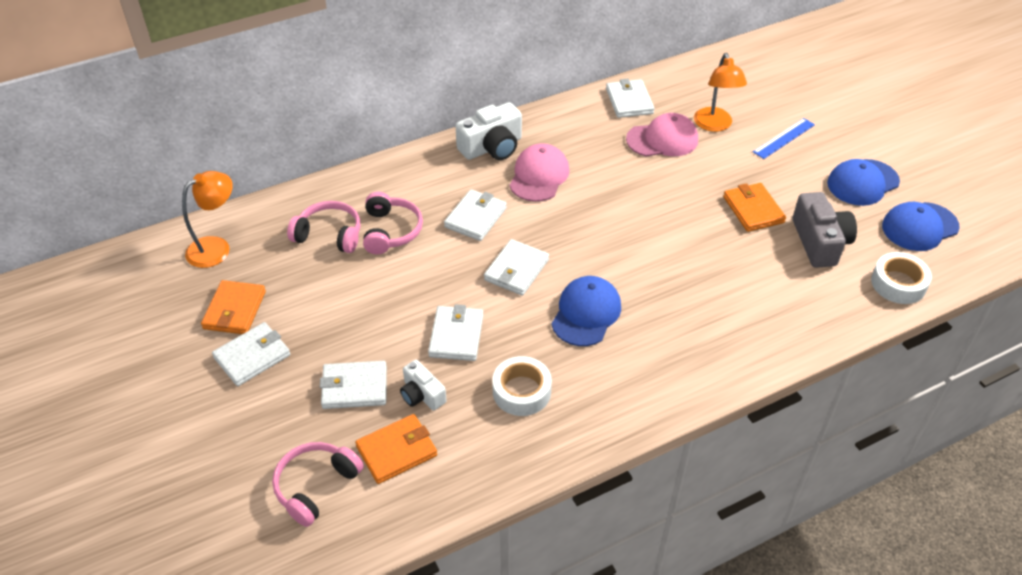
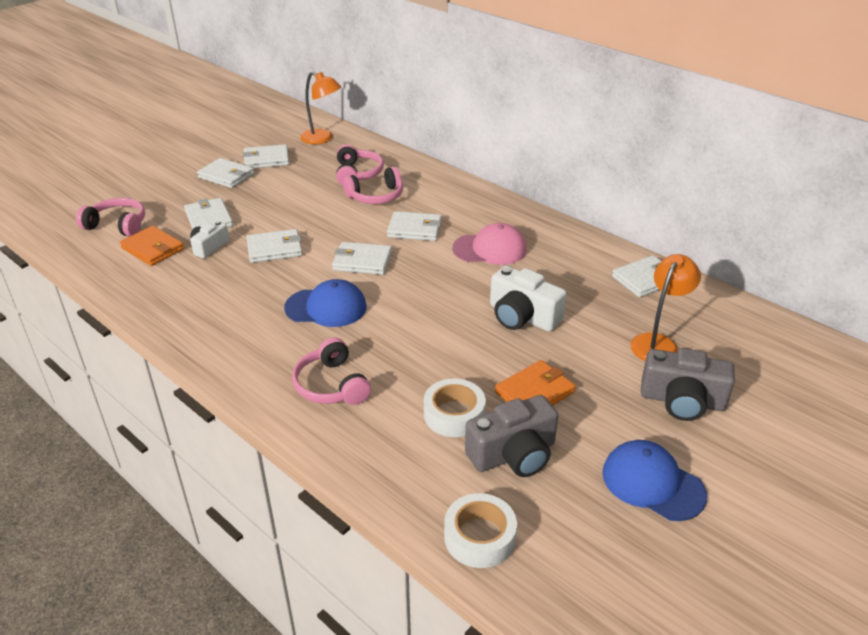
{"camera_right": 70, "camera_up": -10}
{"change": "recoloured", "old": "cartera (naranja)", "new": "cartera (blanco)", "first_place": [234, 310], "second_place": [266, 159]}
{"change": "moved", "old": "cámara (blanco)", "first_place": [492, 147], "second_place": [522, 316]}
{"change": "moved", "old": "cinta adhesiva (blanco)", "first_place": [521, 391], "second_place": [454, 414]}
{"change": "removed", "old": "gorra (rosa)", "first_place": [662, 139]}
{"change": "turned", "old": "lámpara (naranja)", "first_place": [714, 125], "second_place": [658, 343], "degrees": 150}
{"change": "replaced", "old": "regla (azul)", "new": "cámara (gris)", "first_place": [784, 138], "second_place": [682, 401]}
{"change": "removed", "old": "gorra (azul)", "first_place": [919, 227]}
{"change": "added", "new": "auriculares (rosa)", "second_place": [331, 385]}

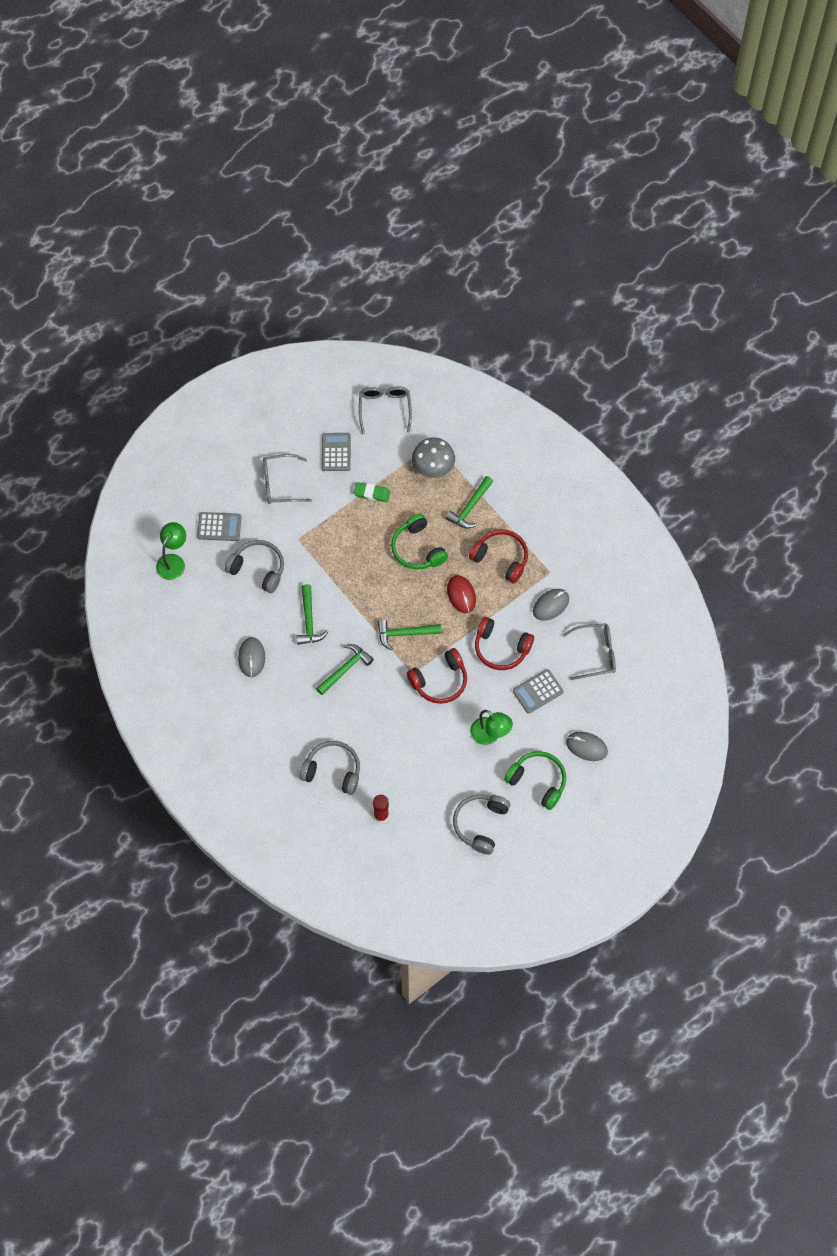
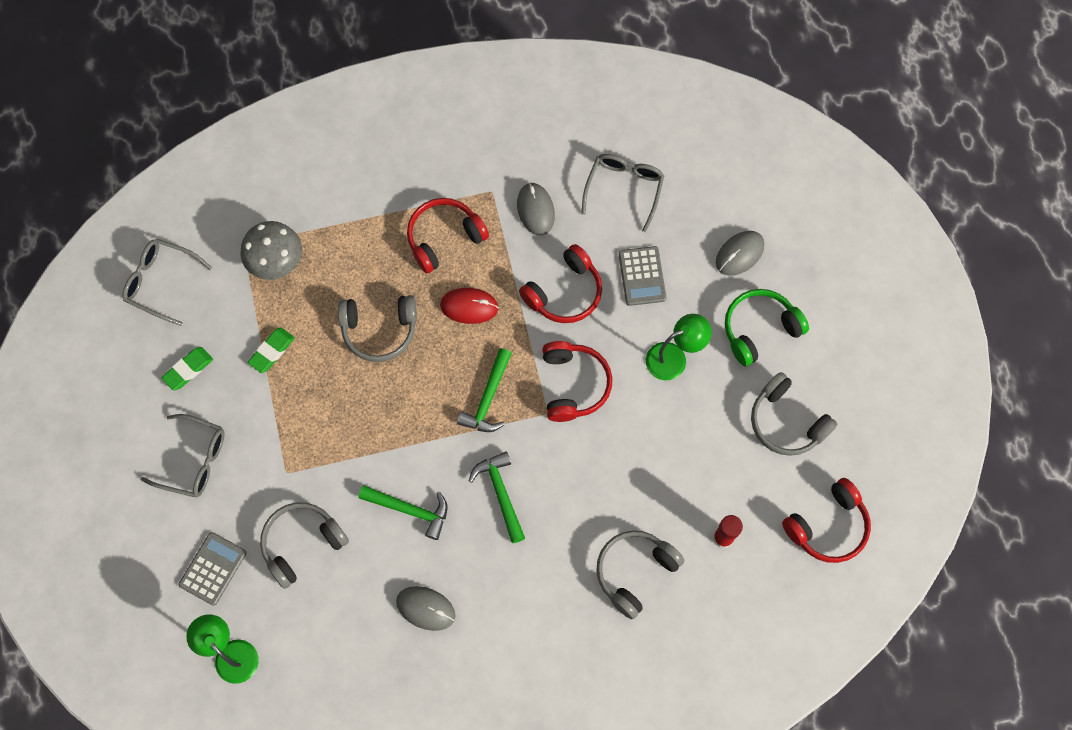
{"camera_right": -65, "camera_up": 5}
{"change": "turned", "old": "gafas (gris)", "first_place": [280, 484], "second_place": [194, 460], "degrees": -90}
{"change": "replaced", "old": "calculadora (gris)", "new": "goma de borrar (verde)", "first_place": [336, 452], "second_place": [188, 370]}
{"change": "recoloured", "old": "auriculares (verde)", "new": "auriculares (gris)", "first_place": [417, 549], "second_place": [379, 330]}
{"change": "removed", "old": "martillo (verde)", "first_place": [470, 507]}
{"change": "added", "new": "auriculares (rojo)", "second_place": [828, 526]}

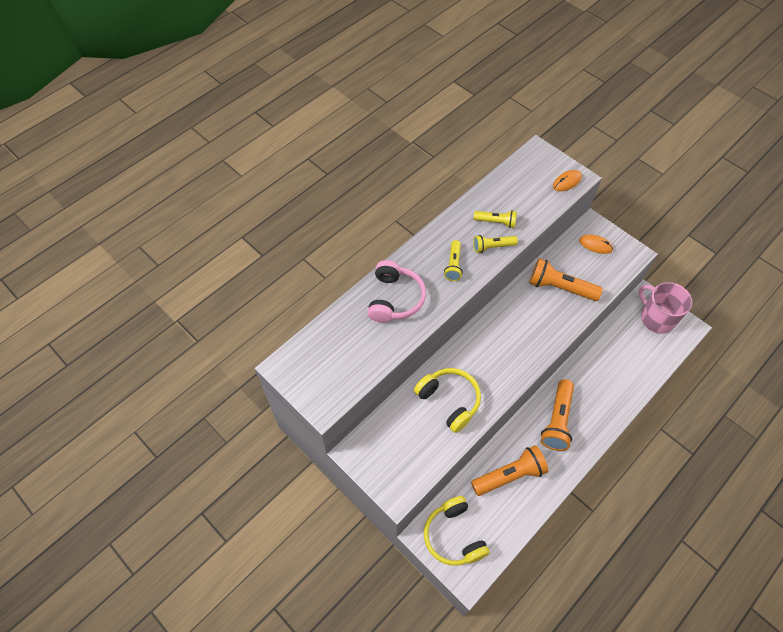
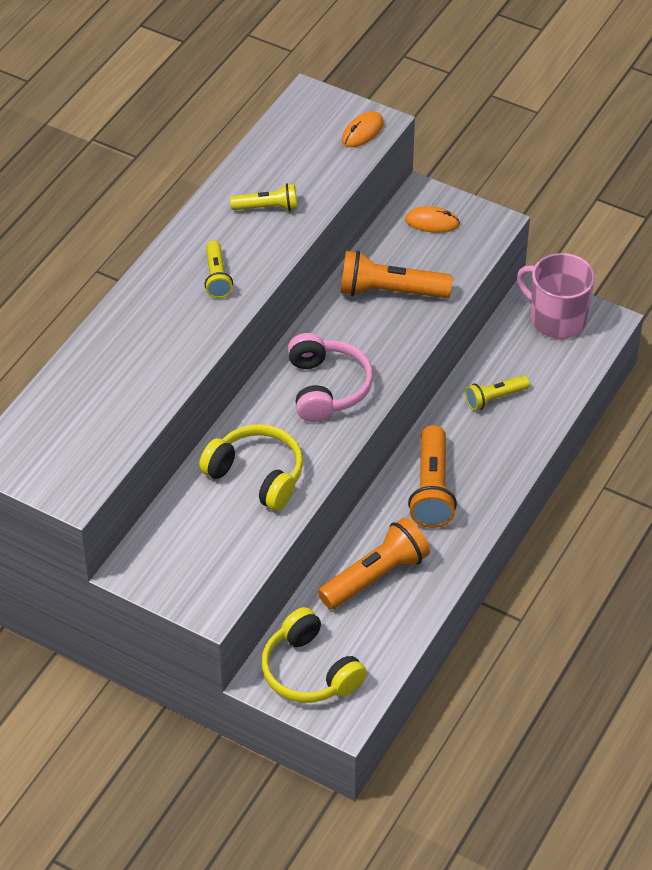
{"camera_right": -15, "camera_up": -10}
{"change": "moved", "old": "auriculares (rosa)", "first_place": [395, 299], "second_place": [326, 388]}
{"change": "moved", "old": "lámpara de mano (amarillo)", "first_place": [492, 247], "second_place": [494, 398]}

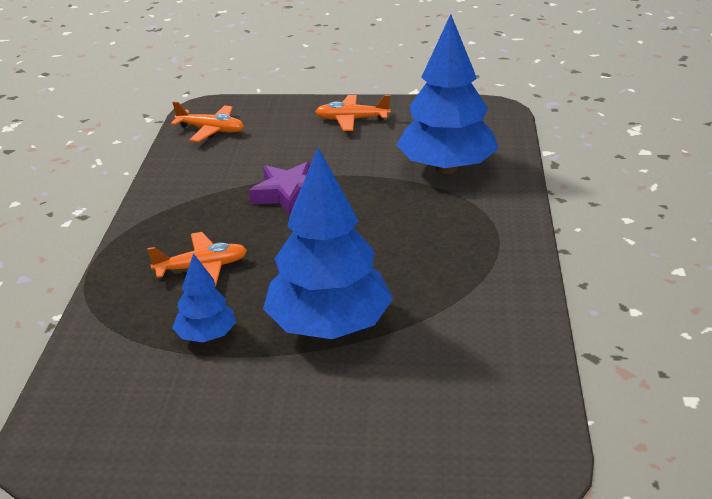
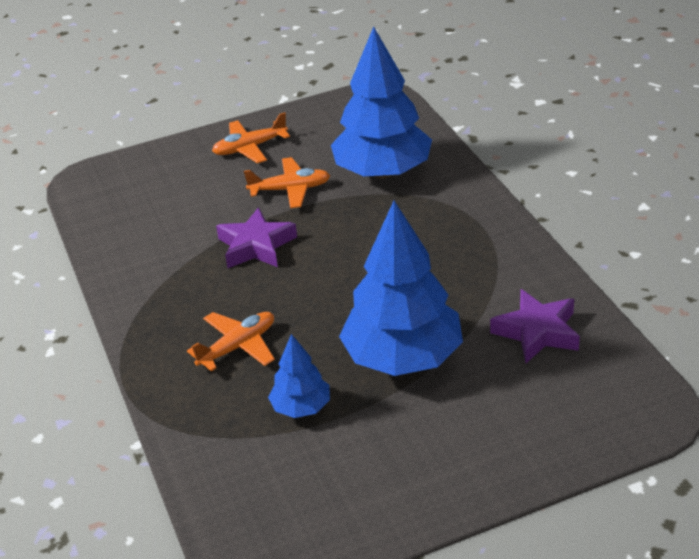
{"camera_right": -25, "camera_up": 5}
{"change": "moved", "old": "avión (naranja)", "first_place": [211, 130], "second_place": [290, 190]}
{"change": "added", "new": "estrella (morado)", "second_place": [537, 332]}

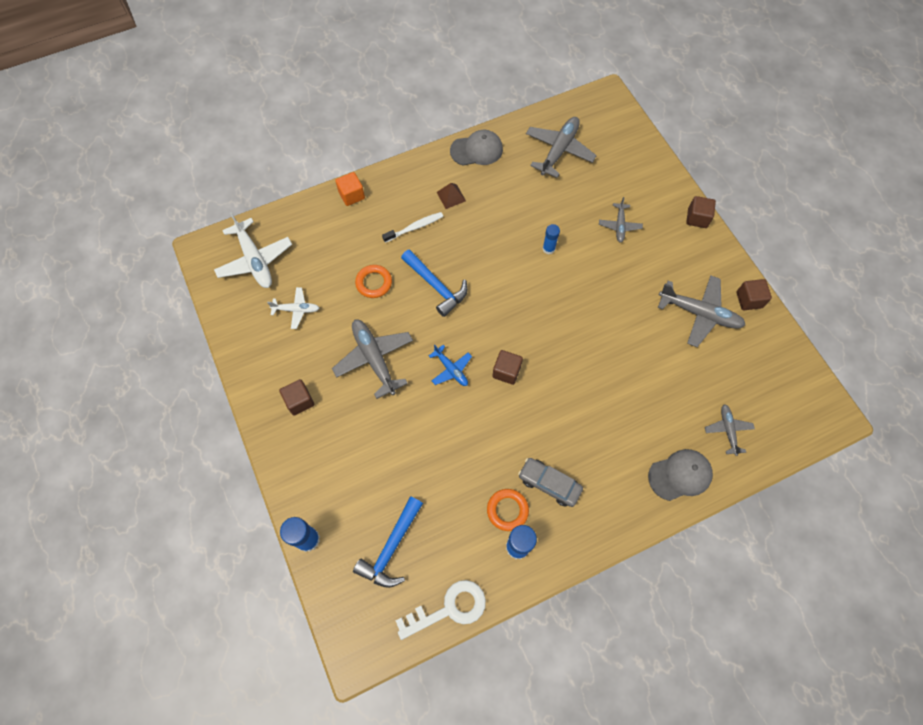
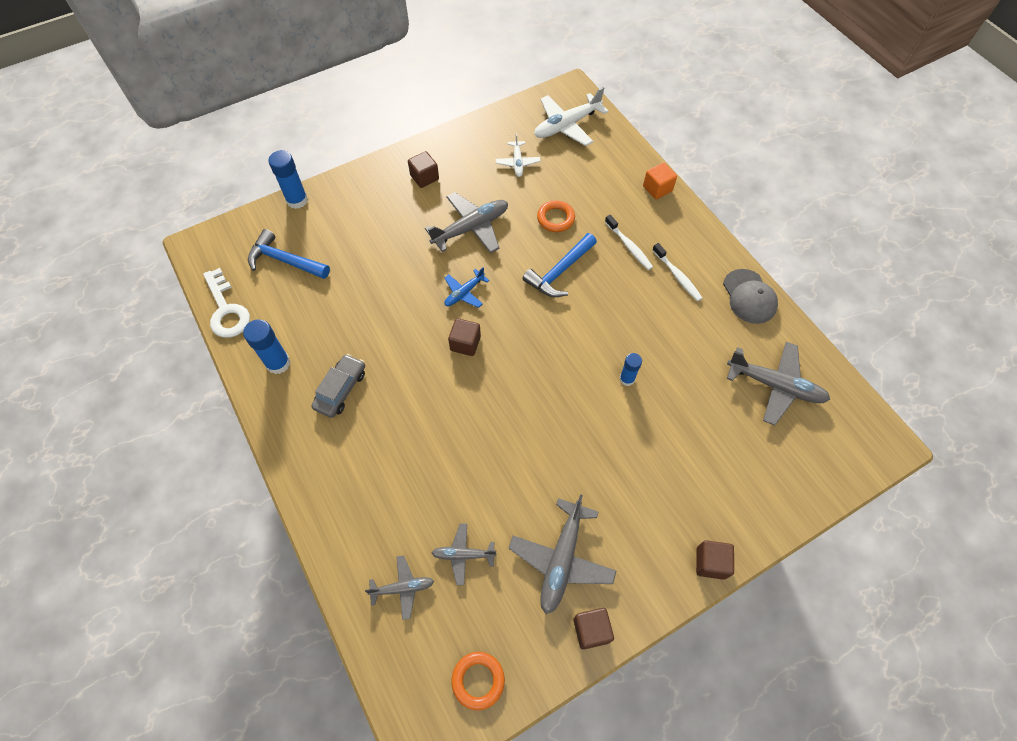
{"camera_right": 85, "camera_up": -5}
{"change": "replaced", "old": "pirámide (marrón)", "new": "cepillo de dientes (blanco)", "first_place": [451, 196], "second_place": [677, 276]}
{"change": "moved", "old": "anillo (naranja)", "first_place": [507, 510], "second_place": [478, 680]}
{"change": "moved", "old": "avión (gris)", "first_place": [619, 226], "second_place": [463, 555]}
{"change": "removed", "old": "gorra (gris)", "first_place": [680, 475]}

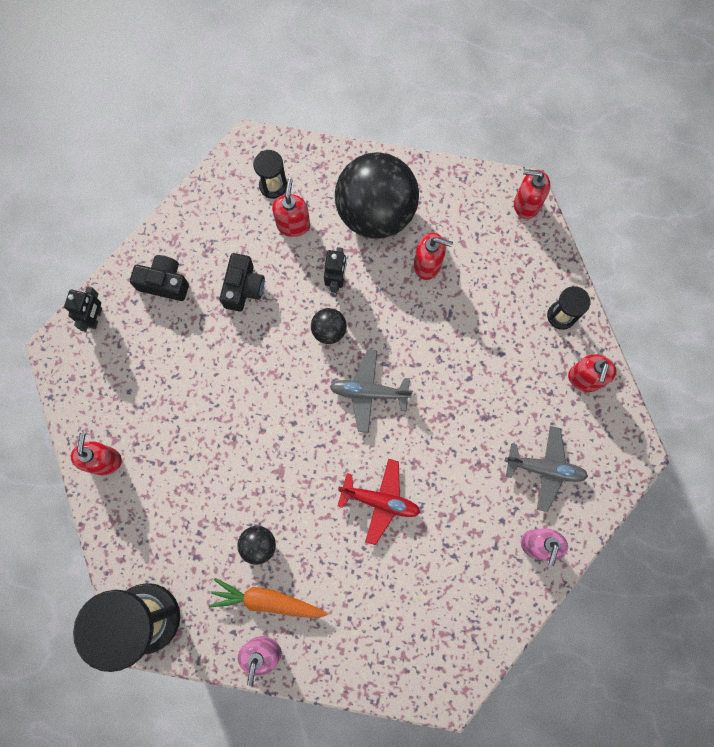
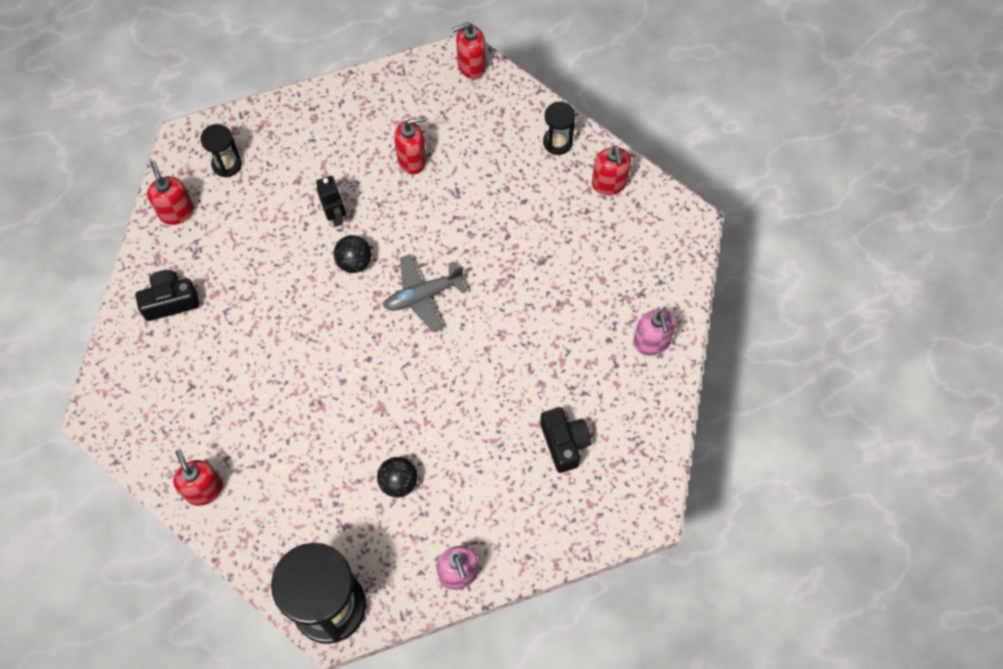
{"camera_right": -30, "camera_up": -10}
{"change": "removed", "old": "robot (negro)", "first_place": [95, 317]}
{"change": "removed", "old": "zanahoria (naranja)", "first_place": [267, 600]}
{"change": "moved", "old": "cámara (negro)", "first_place": [243, 288], "second_place": [564, 443]}
{"change": "moved", "old": "dispensador de jabón (rojo)", "first_place": [293, 224], "second_place": [176, 212]}
{"change": "removed", "old": "pelota (negro)", "first_place": [375, 212]}
{"change": "removed", "old": "avión (rojo)", "first_place": [380, 501]}
{"change": "removed", "old": "avión (gris)", "first_place": [545, 469]}

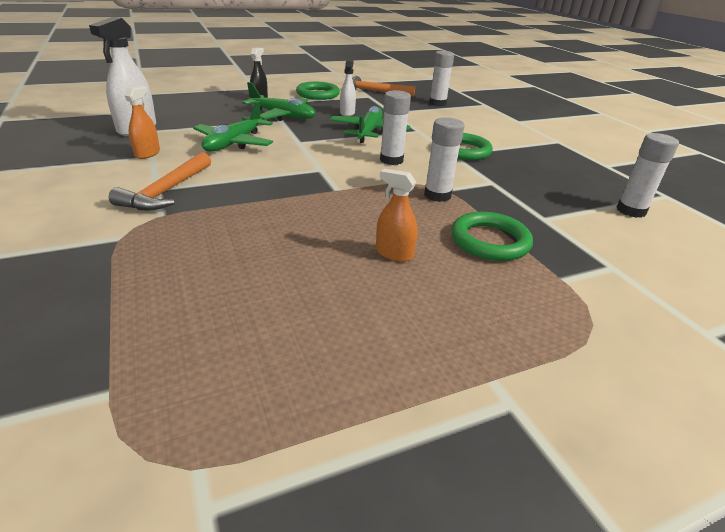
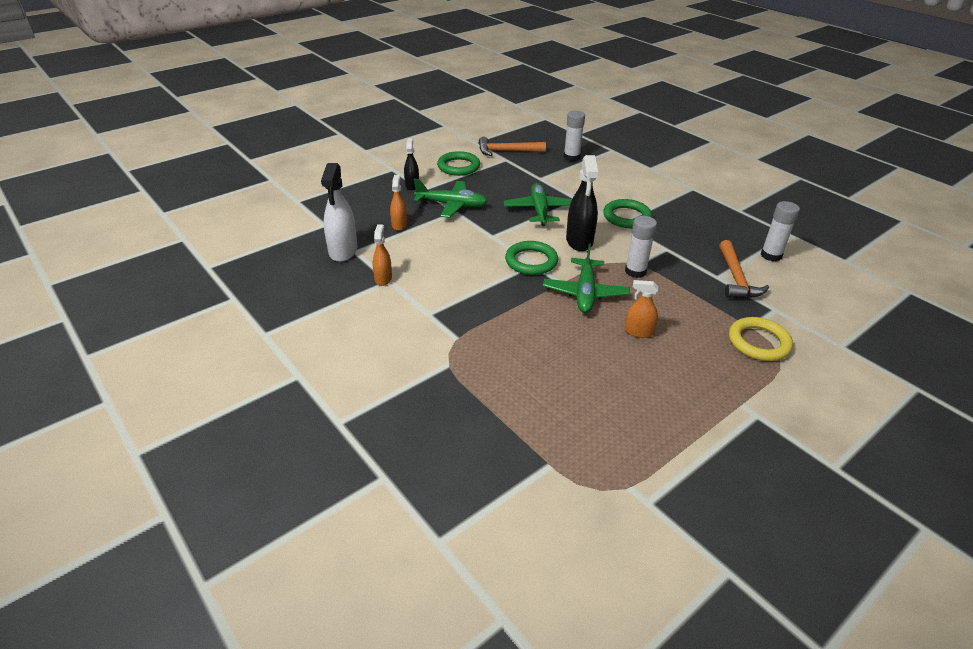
{"camera_right": -15, "camera_up": 5}
{"change": "moved", "old": "martillo (naranja)", "first_place": [167, 191], "second_place": [736, 278]}
{"change": "moved", "old": "avión (verde)", "first_place": [234, 143], "second_place": [585, 293]}
{"change": "removed", "old": "pulverizador (blanco)", "first_place": [347, 113]}
{"change": "replaced", "old": "barra de pegamento (blanco)", "new": "pulverizador (negro)", "first_place": [391, 160], "second_place": [579, 241]}
{"change": "moved", "old": "anillo (verde)", "first_place": [490, 241], "second_place": [531, 261]}
{"change": "added", "new": "pulverizador (naranja)", "second_place": [399, 225]}
{"change": "added", "new": "anillo (amarillo)", "second_place": [758, 342]}

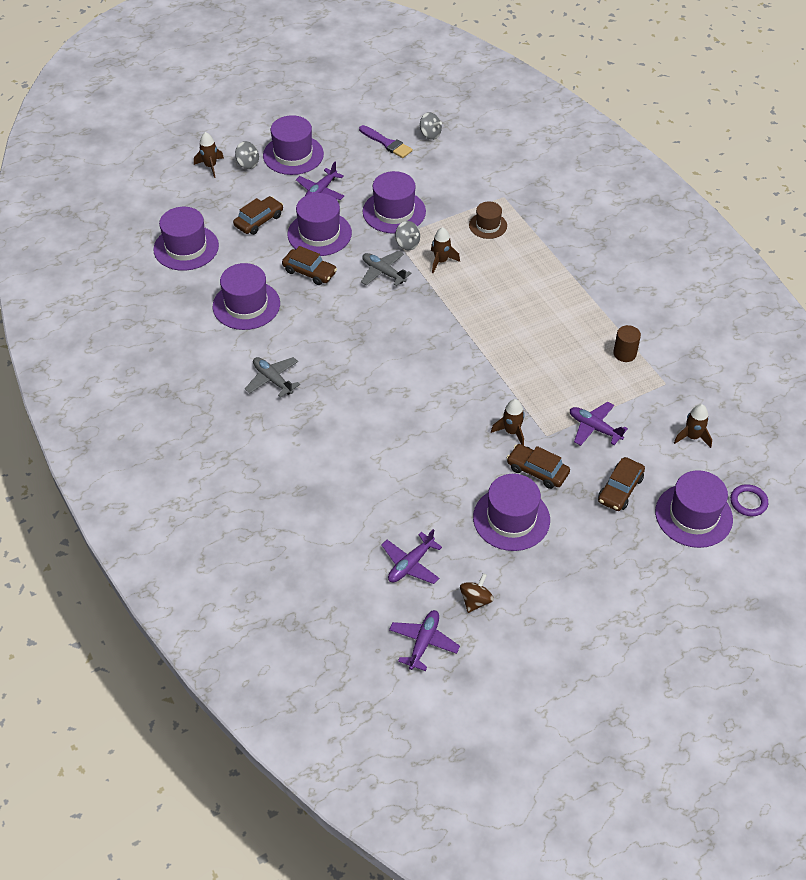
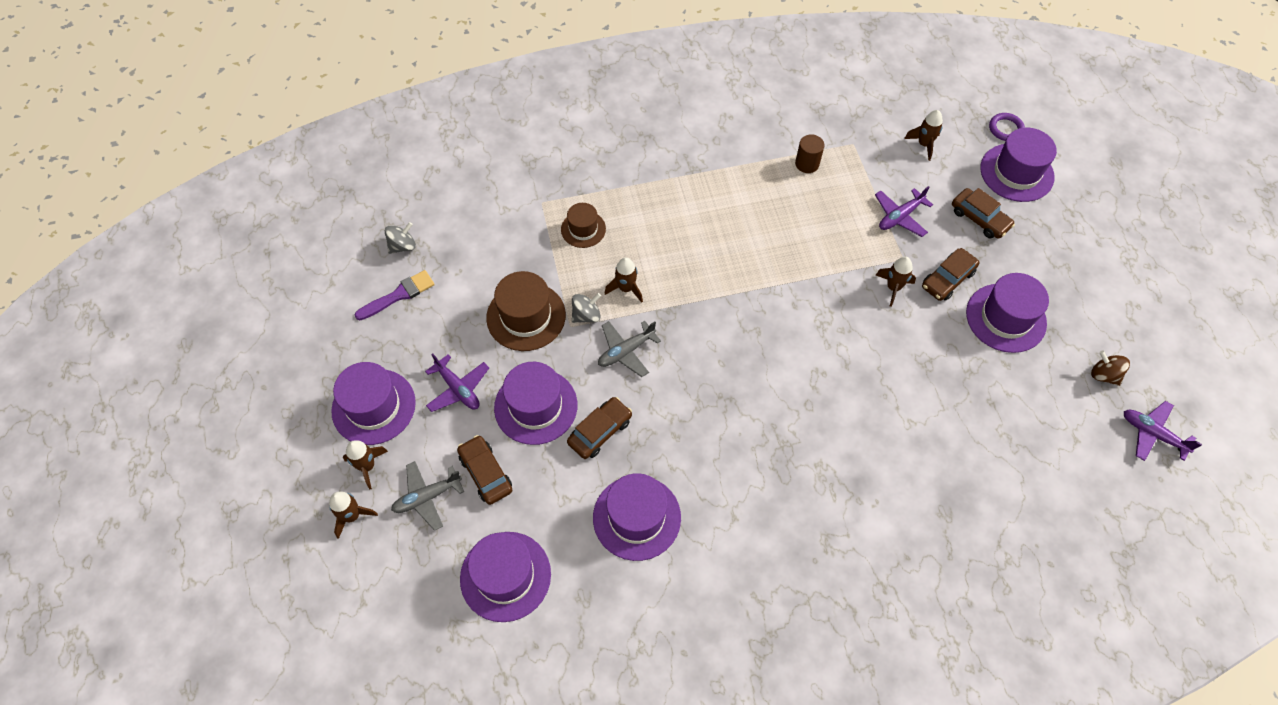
{"camera_right": -75, "camera_up": 10}
{"change": "replaced", "old": "peonza (gris)", "new": "cohete (marrón)", "first_place": [248, 164], "second_place": [367, 466]}
{"change": "moved", "old": "avión (gris)", "first_place": [273, 380], "second_place": [427, 497]}
{"change": "recoloured", "old": "sombrero (morado)", "new": "sombrero (marrón)", "first_place": [394, 212], "second_place": [526, 316]}
{"change": "removed", "old": "avión (morado)", "first_place": [410, 564]}

